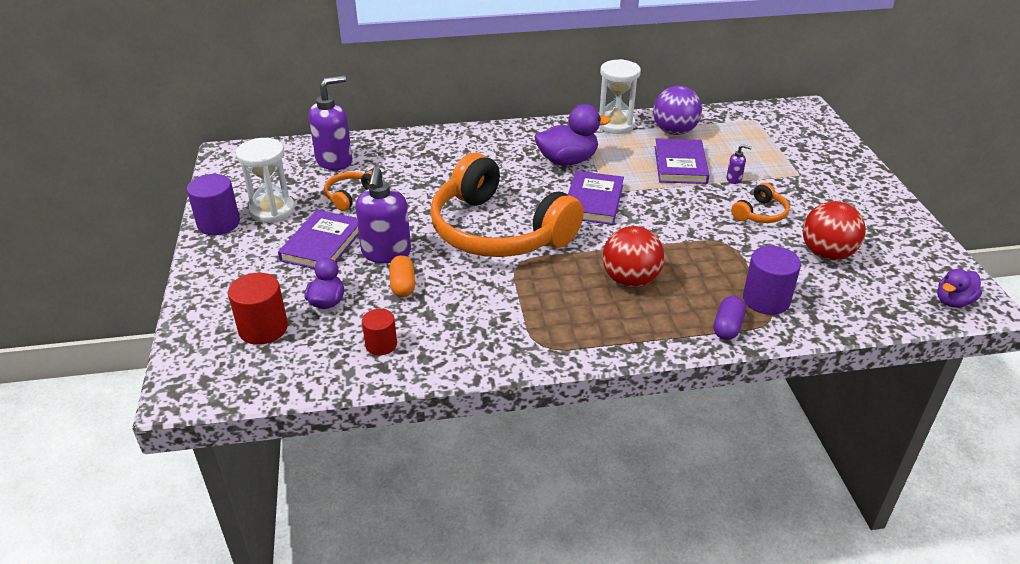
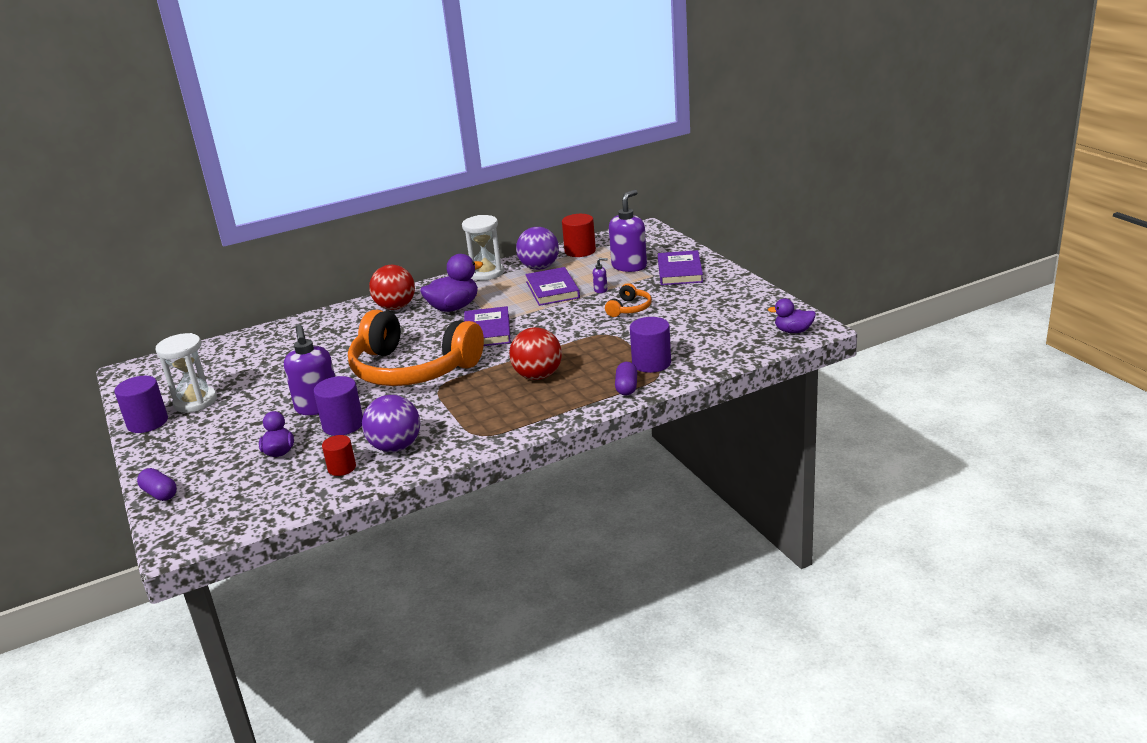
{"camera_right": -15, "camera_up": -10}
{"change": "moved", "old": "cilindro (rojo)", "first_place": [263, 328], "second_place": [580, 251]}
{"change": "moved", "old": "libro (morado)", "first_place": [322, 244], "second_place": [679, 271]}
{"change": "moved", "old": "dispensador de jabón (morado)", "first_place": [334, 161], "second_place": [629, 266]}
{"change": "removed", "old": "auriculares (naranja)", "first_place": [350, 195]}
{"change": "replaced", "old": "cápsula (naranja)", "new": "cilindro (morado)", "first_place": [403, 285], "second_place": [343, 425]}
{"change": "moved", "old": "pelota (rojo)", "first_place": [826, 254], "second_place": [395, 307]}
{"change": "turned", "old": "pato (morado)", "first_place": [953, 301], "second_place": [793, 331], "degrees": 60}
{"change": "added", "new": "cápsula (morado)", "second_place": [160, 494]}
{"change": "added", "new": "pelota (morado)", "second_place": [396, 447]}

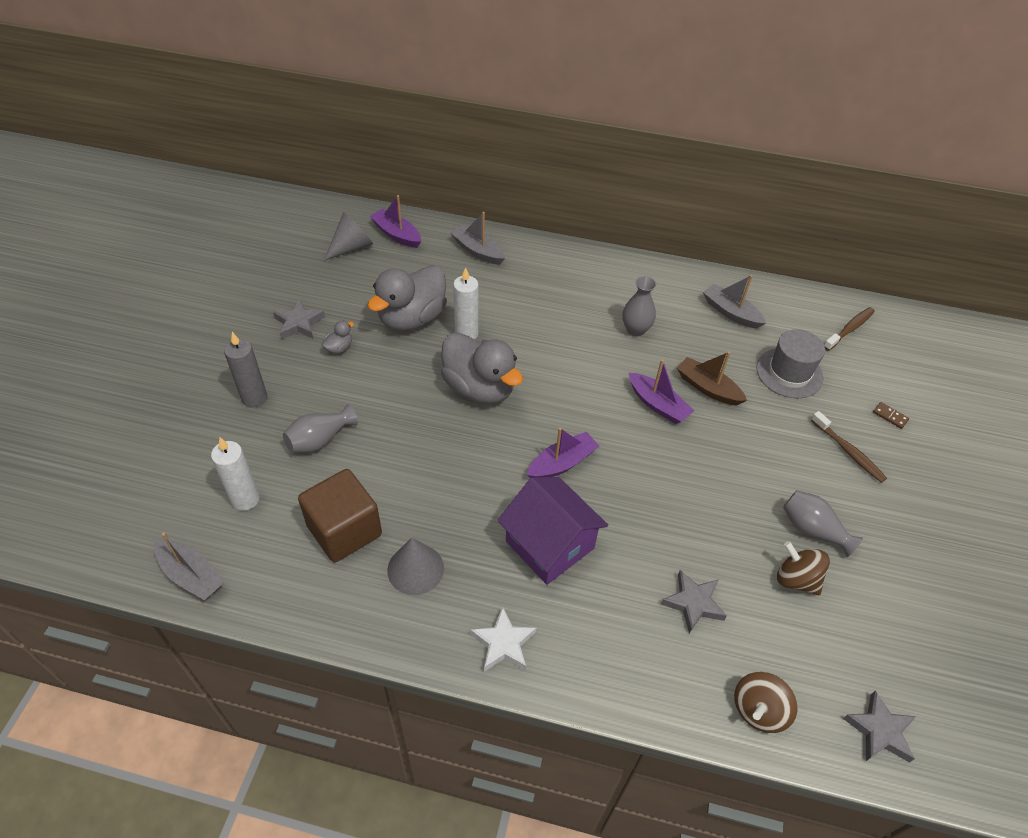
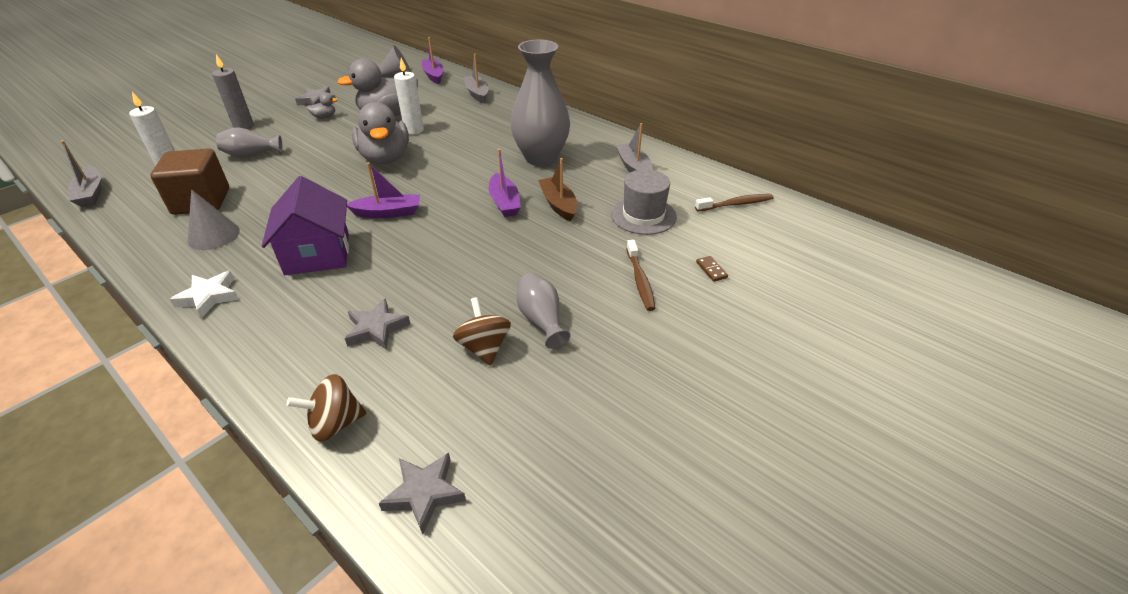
{"camera_right": 30, "camera_up": -10}
{"change": "resized", "old": "florero (gris)", "first_place": [635, 329], "second_place": [541, 158], "factor": 1.96}

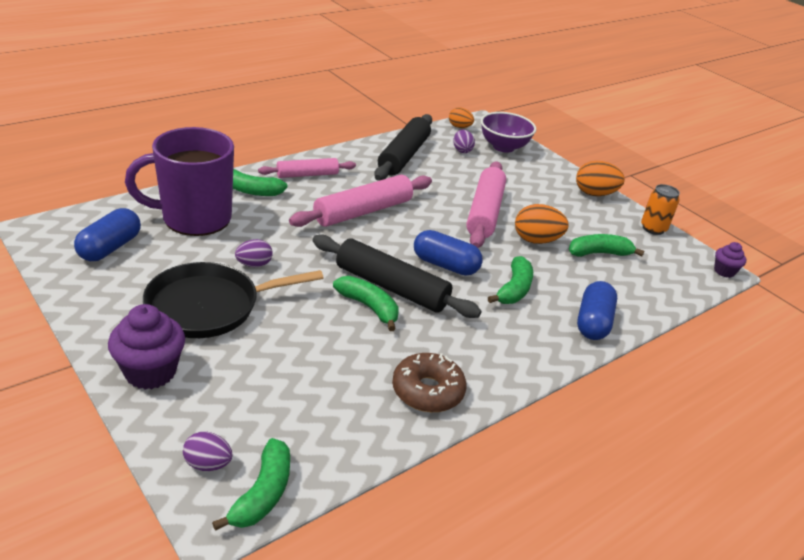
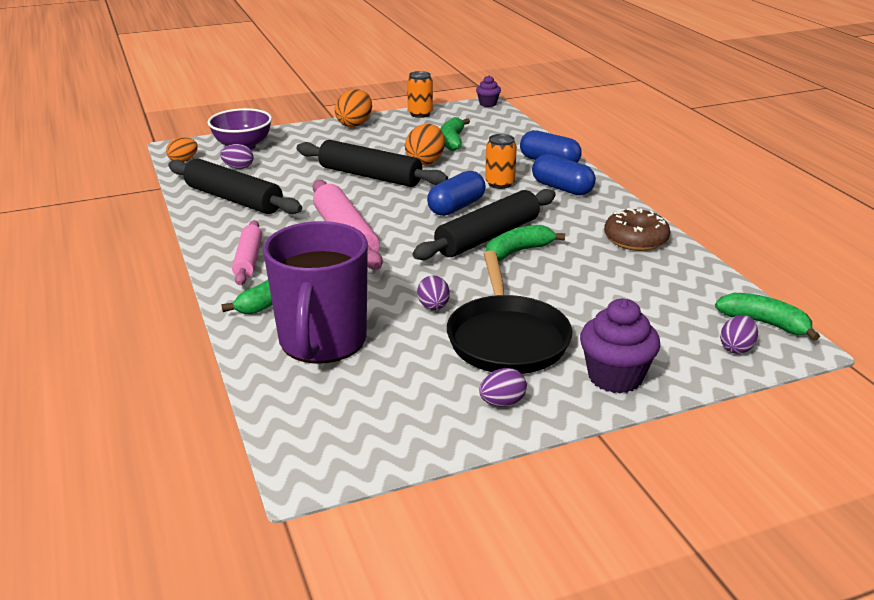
{"camera_right": -70, "camera_up": -5}
{"change": "moved", "old": "cápsula (azul)", "first_place": [110, 248], "second_place": [562, 188]}
{"change": "recoloured", "old": "rodillo (rosa)", "new": "rodillo (negro)", "first_place": [484, 212], "second_place": [370, 176]}
{"change": "replaced", "old": "plátano (verde)", "new": "lata (naranja)", "first_place": [514, 289], "second_place": [499, 184]}
{"change": "added", "new": "huevo (morado)", "second_place": [502, 403]}

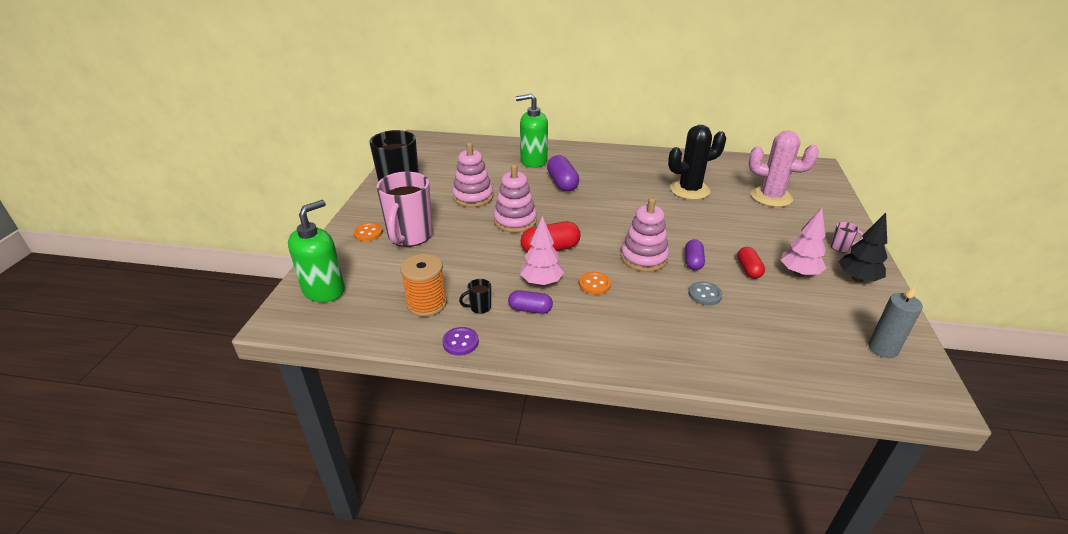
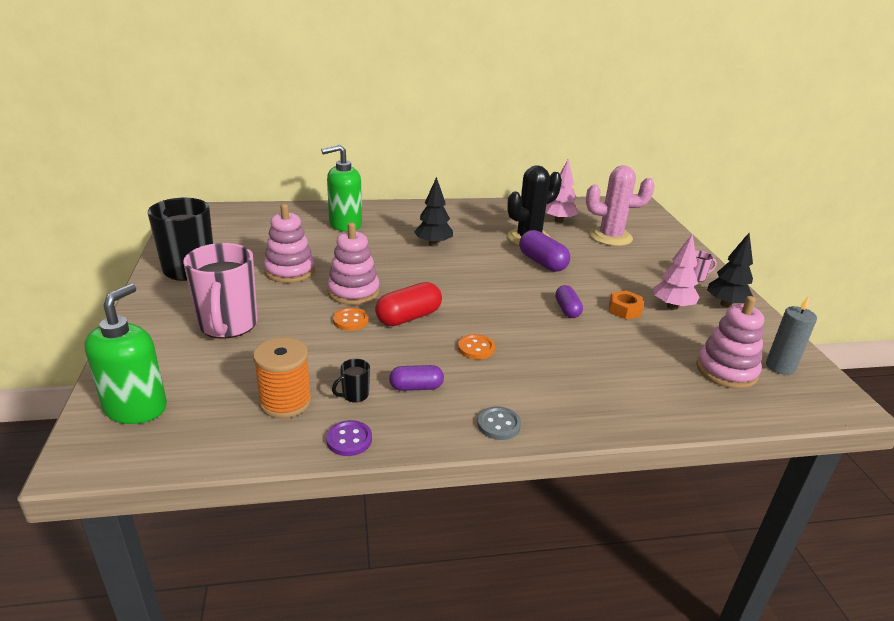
{"camera_right": -20, "camera_up": -5}
{"change": "moved", "old": "botón (naranja)", "first_place": [368, 233], "second_place": [350, 320]}
{"change": "moved", "old": "árbol (rosa)", "first_place": [541, 282], "second_place": [558, 220]}
{"change": "moved", "old": "cápsula (morado)", "first_place": [562, 183], "second_place": [542, 262]}
{"change": "moved", "old": "juguete apilable (rosa)", "first_place": [643, 258], "second_place": [726, 371]}
{"change": "moved", "old": "botón (gris)", "first_place": [704, 294], "second_place": [498, 425]}
{"change": "replaced", "old": "cápsula (rojo)", "new": "tuerca (naranja)", "first_place": [748, 269], "second_place": [624, 310]}
{"change": "added", "new": "árbol (negro)", "second_place": [433, 244]}

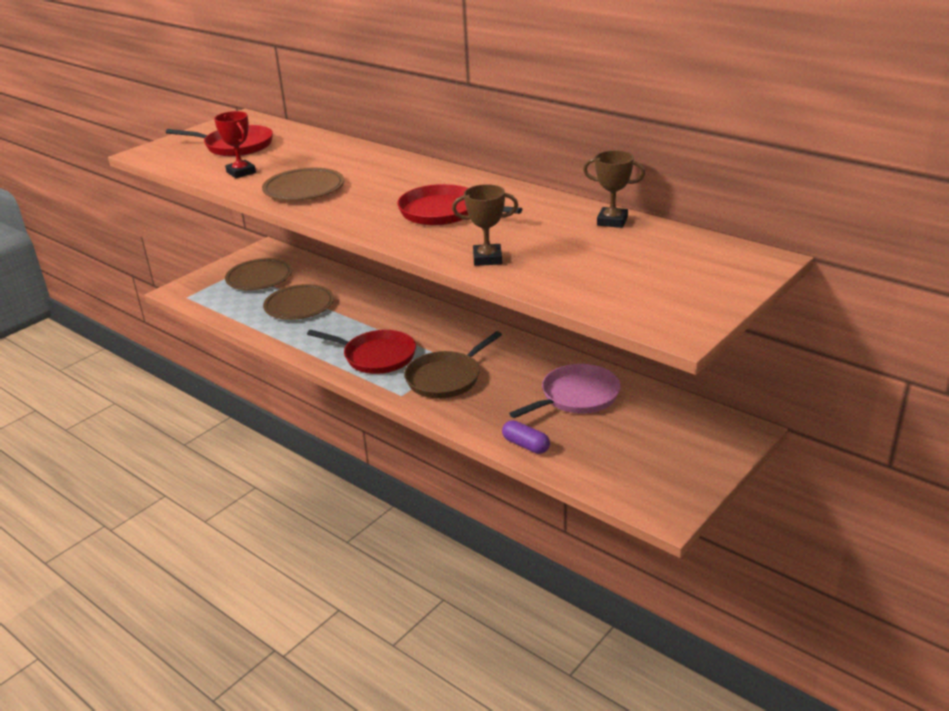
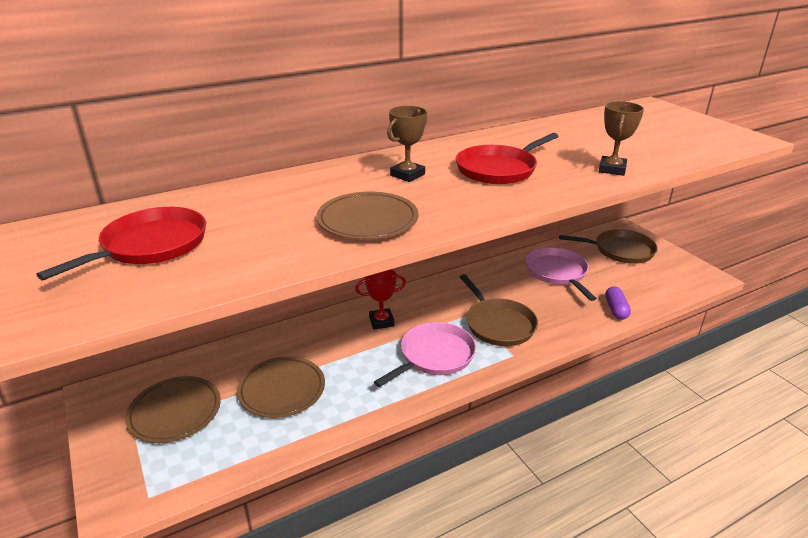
{"camera_right": -70, "camera_up": 0}
{"change": "moved", "old": "trofeo (rojo)", "first_place": [241, 172], "second_place": [381, 321]}
{"change": "recoloured", "old": "sartén (rojo)", "new": "sartén (rosa)", "first_place": [376, 356], "second_place": [434, 356]}
{"change": "turned", "old": "cápsula (morado)", "first_place": [526, 445], "second_place": [615, 309], "degrees": -60}
{"change": "moved", "old": "trofeo (marrón)", "first_place": [612, 221], "second_place": [407, 175]}
{"change": "added", "new": "sartén (marrón)", "second_place": [620, 250]}

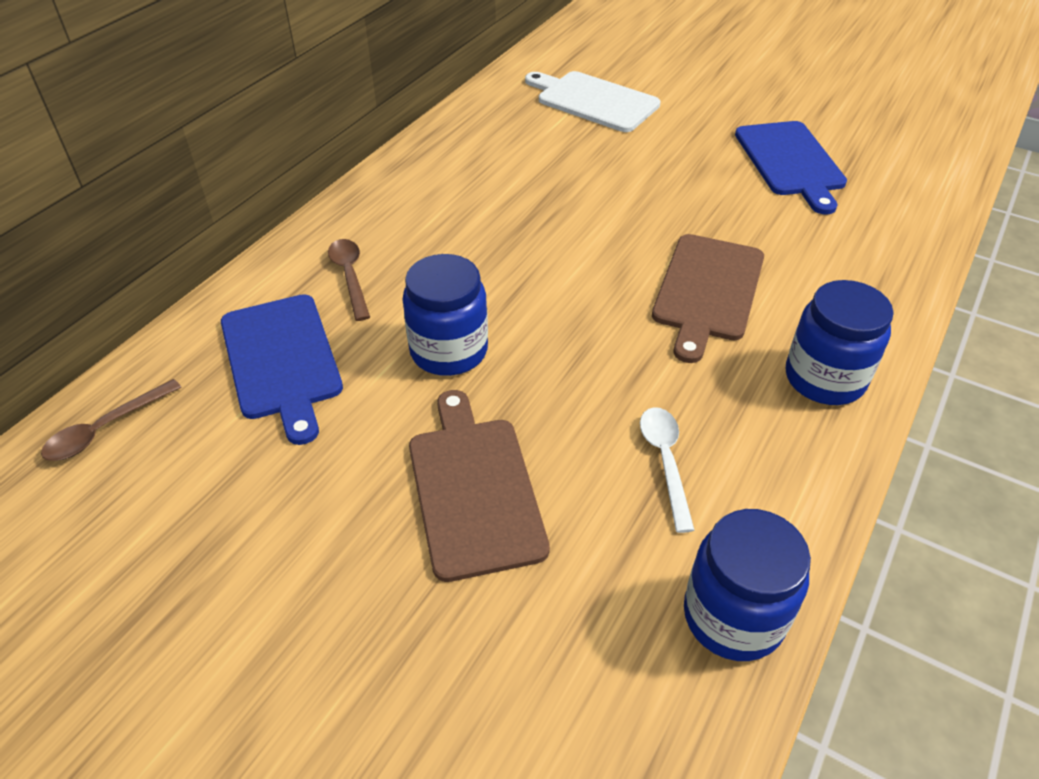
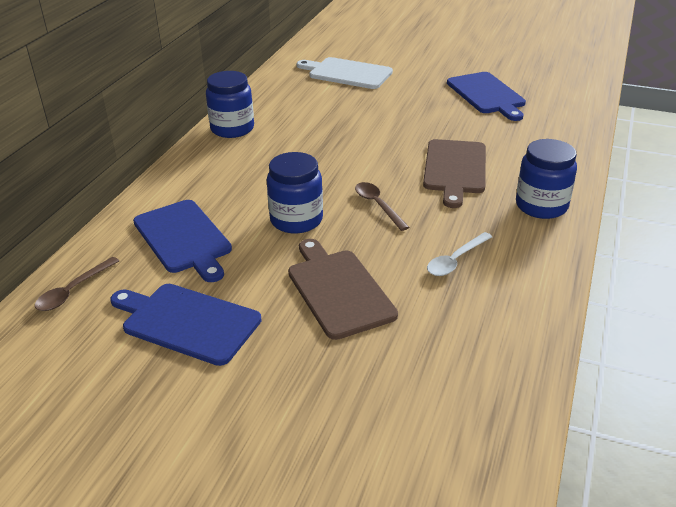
{"camera_right": -10, "camera_up": -10}
{"change": "moved", "old": "cuchara (marrón)", "first_place": [350, 276], "second_place": [378, 205]}
{"change": "turned", "old": "cuchara (blanco)", "first_place": [665, 461], "second_place": [455, 260], "degrees": -120}
{"change": "moved", "old": "tarro (azul)", "first_place": [733, 616], "second_place": [232, 129]}
{"change": "added", "new": "tabla de cortar (azul)", "second_place": [187, 322]}

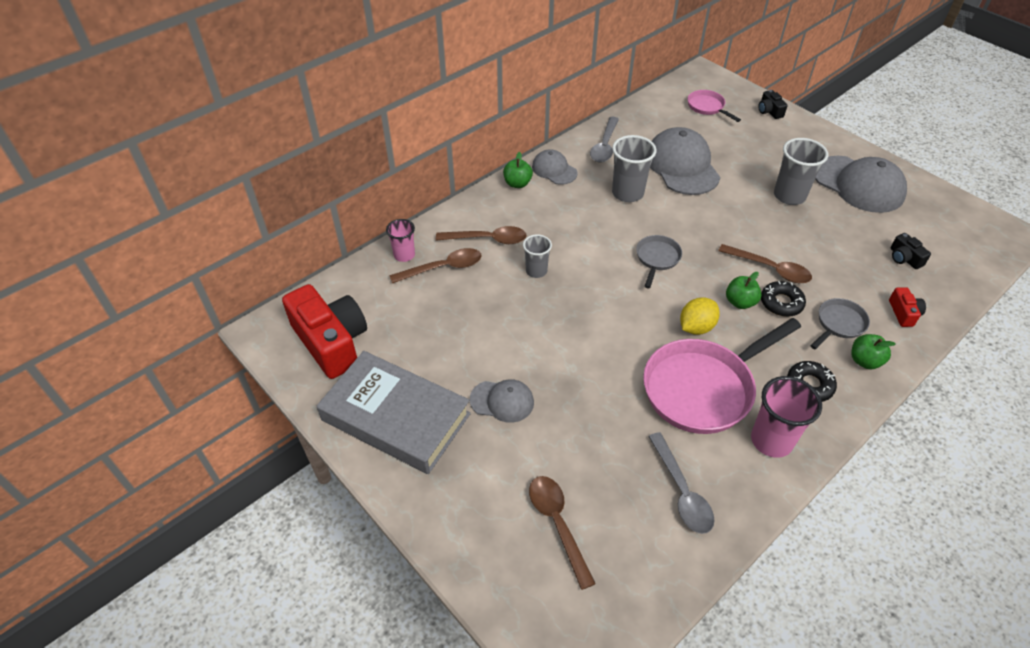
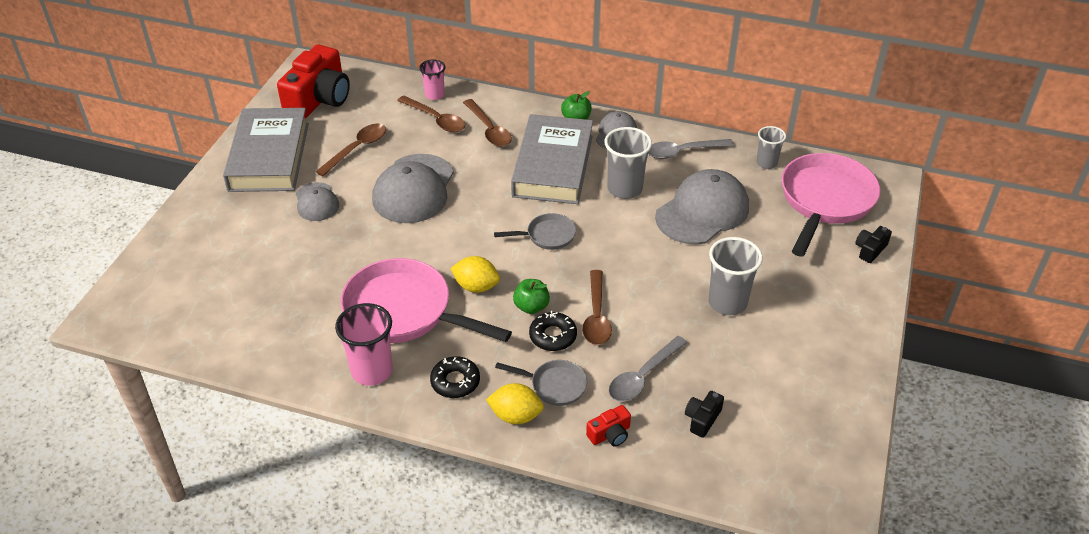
{"camera_right": 60, "camera_up": -5}
{"change": "moved", "old": "vaso (gris)", "first_place": [536, 271], "second_place": [766, 163]}
{"change": "moved", "old": "cuchara (marrón)", "first_place": [557, 524], "second_place": [357, 149]}
{"change": "moved", "old": "cuchara (gris)", "first_place": [682, 491], "second_place": [643, 376]}
{"change": "resized", "old": "sartén (rosa)", "first_place": [707, 107], "second_place": [825, 201], "factor": 2.07}
{"change": "moved", "old": "gorra (gris)", "first_place": [858, 184], "second_place": [413, 189]}
{"change": "replaced", "old": "manzana (verde)", "new": "limón (amarillo)", "first_place": [864, 361], "second_place": [515, 416]}
{"change": "added", "new": "libro (gris)", "second_place": [553, 166]}

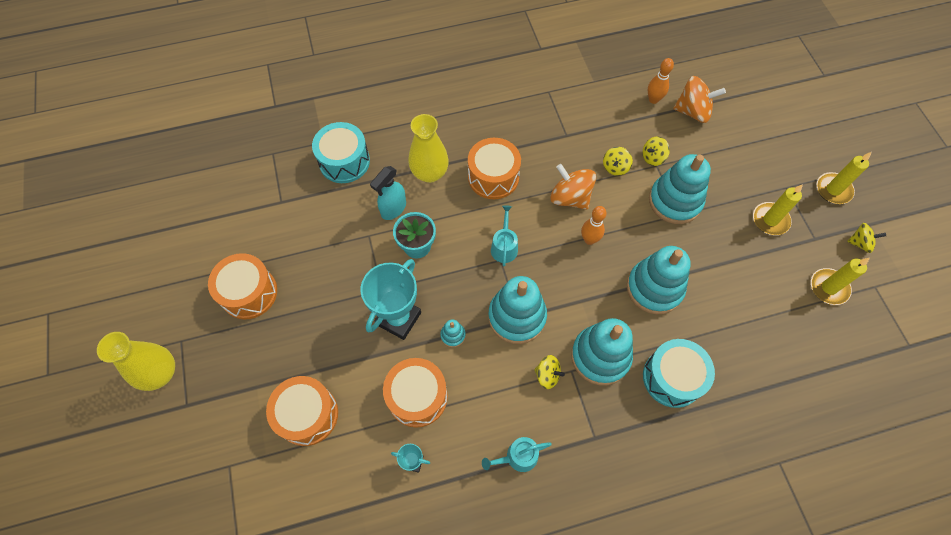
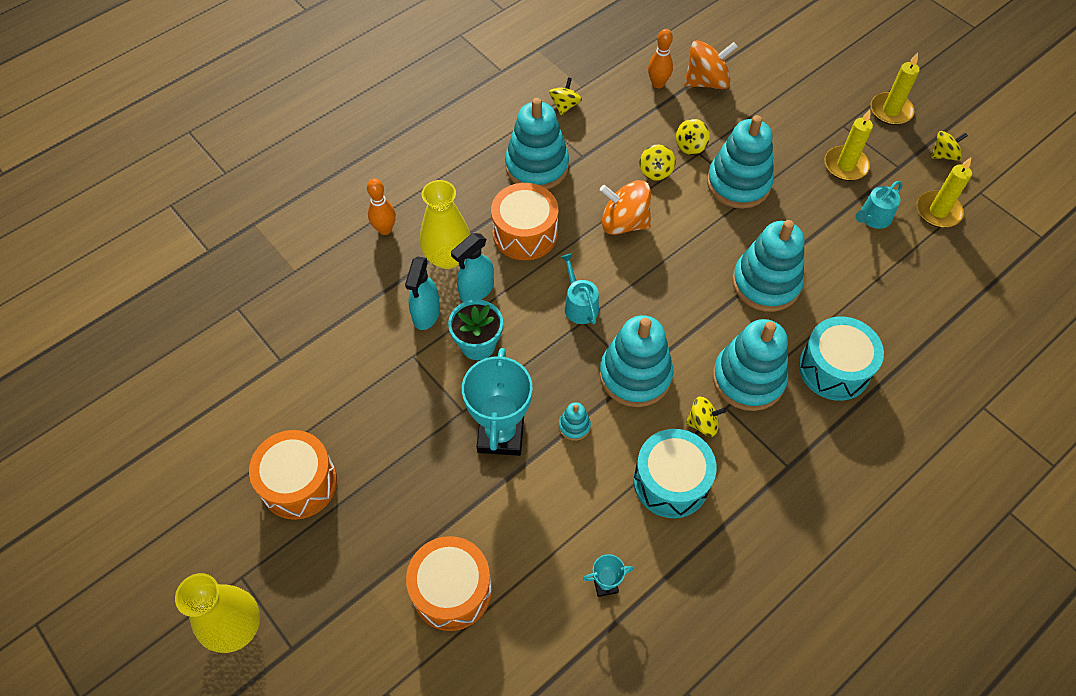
{"camera_right": -25, "camera_up": -5}
{"change": "moved", "old": "tambor (turquesa)", "first_place": [344, 161], "second_place": [671, 482]}
{"change": "removed", "old": "tambor (naranja)", "first_place": [417, 397]}
{"change": "moved", "old": "regadera (turquesa)", "first_place": [518, 457], "second_place": [873, 218]}
{"change": "moved", "old": "bolo (naranja)", "first_place": [589, 239], "second_place": [385, 229]}
{"change": "added", "new": "pulverizador (turquesa)", "second_place": [476, 290]}
{"change": "added", "new": "juguete apilable (turquesa)", "second_place": [537, 166]}
{"change": "added", "new": "peonza (amarillo)", "second_place": [565, 105]}

